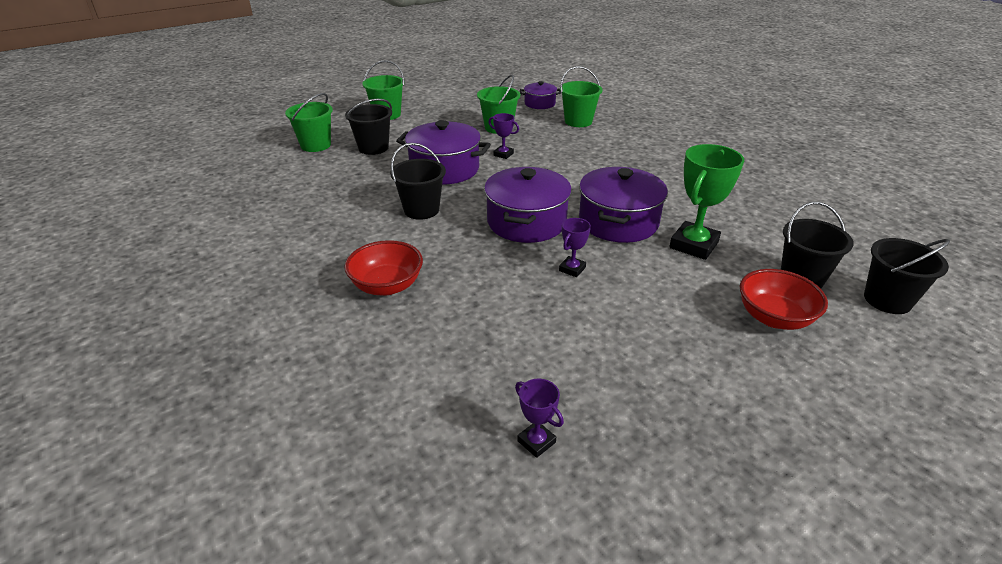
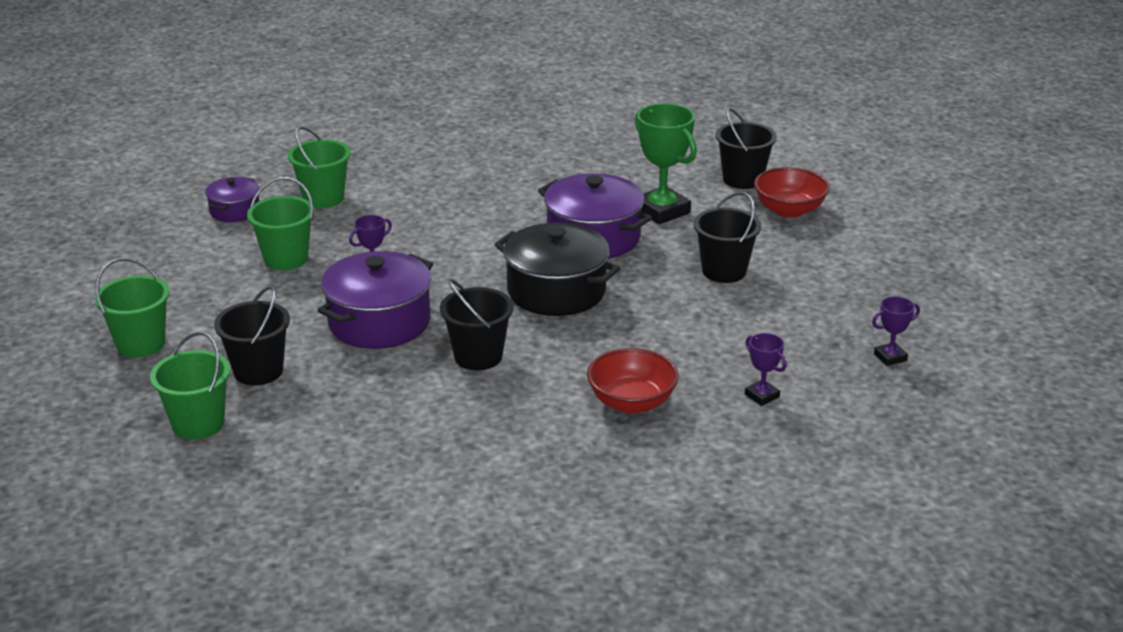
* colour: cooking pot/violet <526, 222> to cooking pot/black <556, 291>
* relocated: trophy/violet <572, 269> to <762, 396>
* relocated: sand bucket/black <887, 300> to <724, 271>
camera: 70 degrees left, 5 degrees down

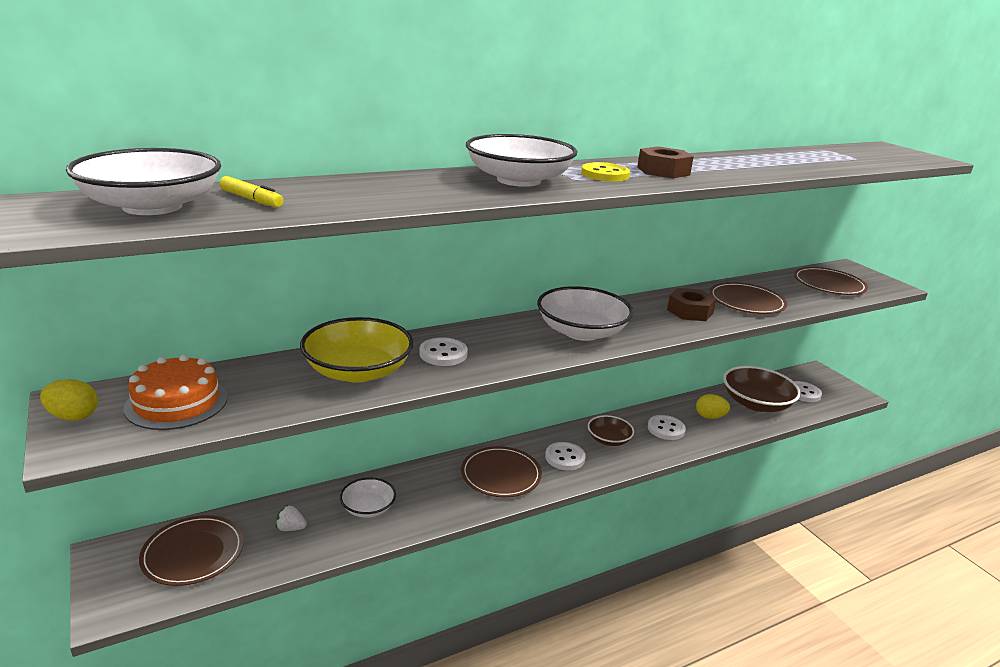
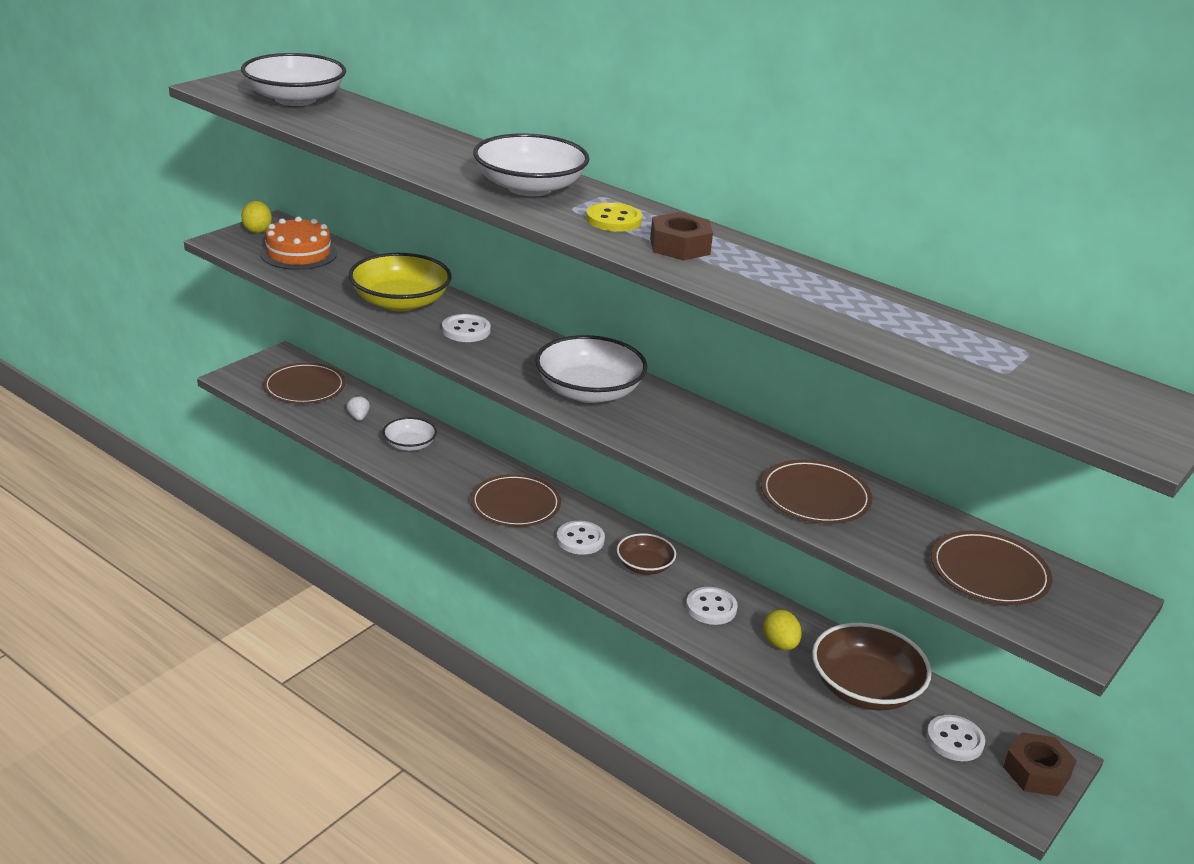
* missing: felt pen/golden <251, 199>
* relocated: hexagon nut/russet <690, 311> to <1036, 772>
camera: 65 degrees right, 5 degrees up

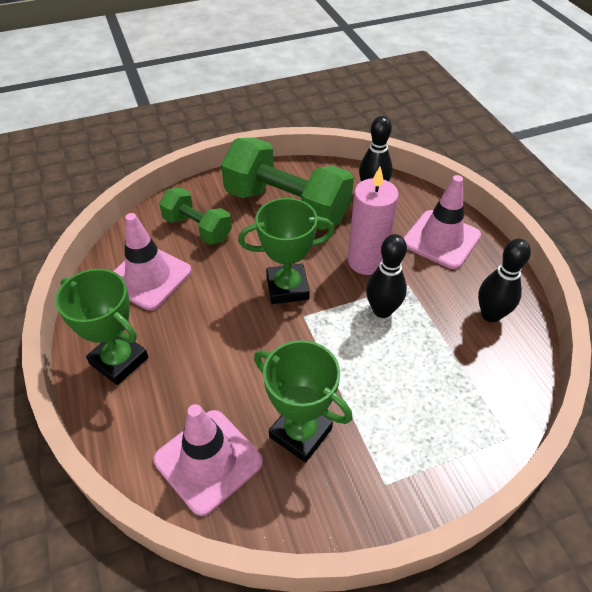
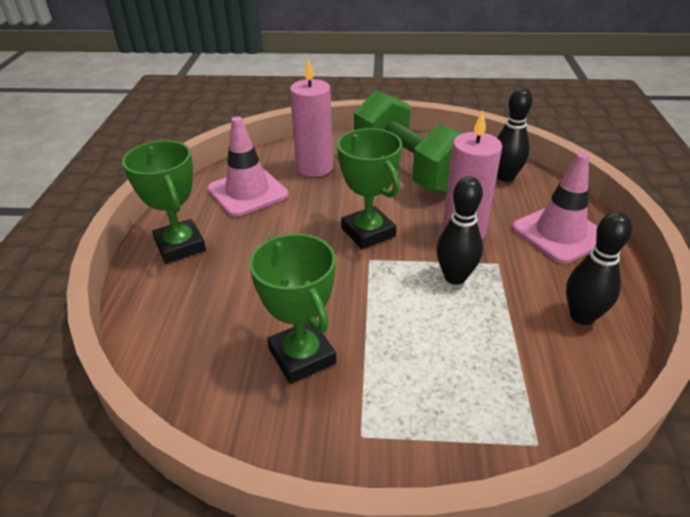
* missing: safety cone/rosy <208, 461>
* exchanged: dumbbell/green <197, 228> to pillar candle/rosy <314, 167>
* spun: trophy/green <287, 288> = <368, 232> 45 degrees clockwise
camera: 25 degrees right, 10 degrees down

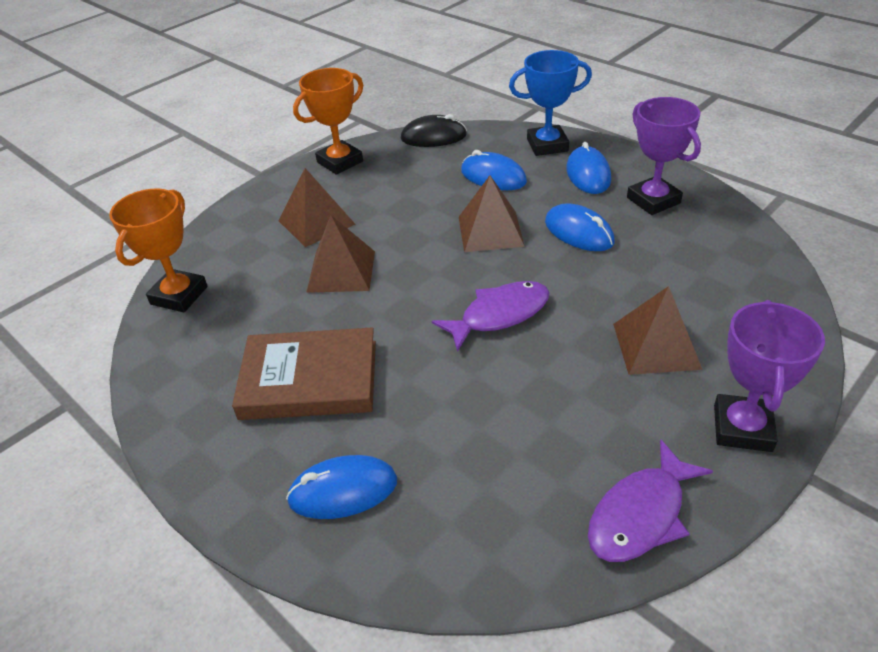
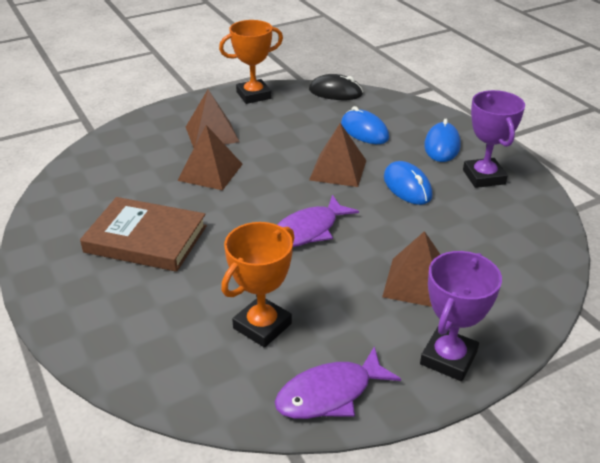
* relocated: trophy/orange-coloured <179, 295> to <262, 326>
* missing: mouse/royal blue <343, 491>
* spun: fish/violet <499, 315> = <308, 230> 150 degrees clockwise
* missing: trophy/royal blue <547, 145>
camera: 15 degrees right, 5 degrees down

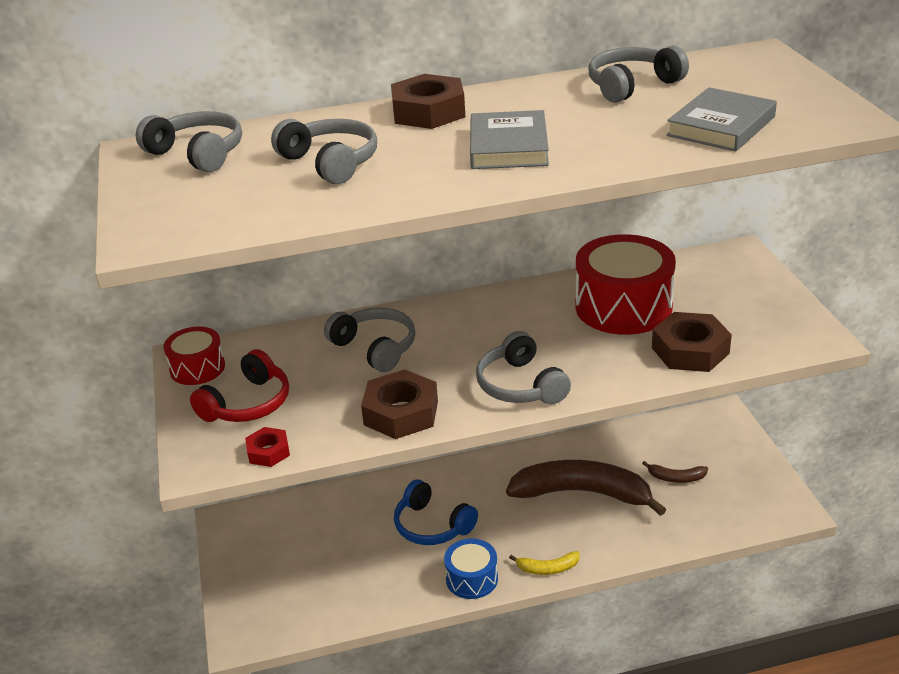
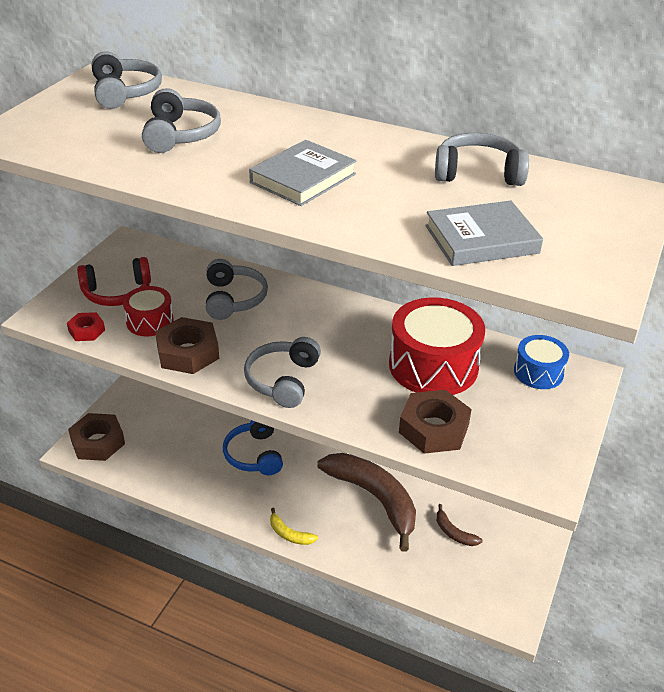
* relocated: snare drum/crimson <197, 368> to <150, 321>
* relocated: hexagon nut/russet <428, 112> to <98, 442>
* relocated: snare drum/royal blue <472, 579> to <538, 372>
camera: 35 degrees right, 5 degrees up

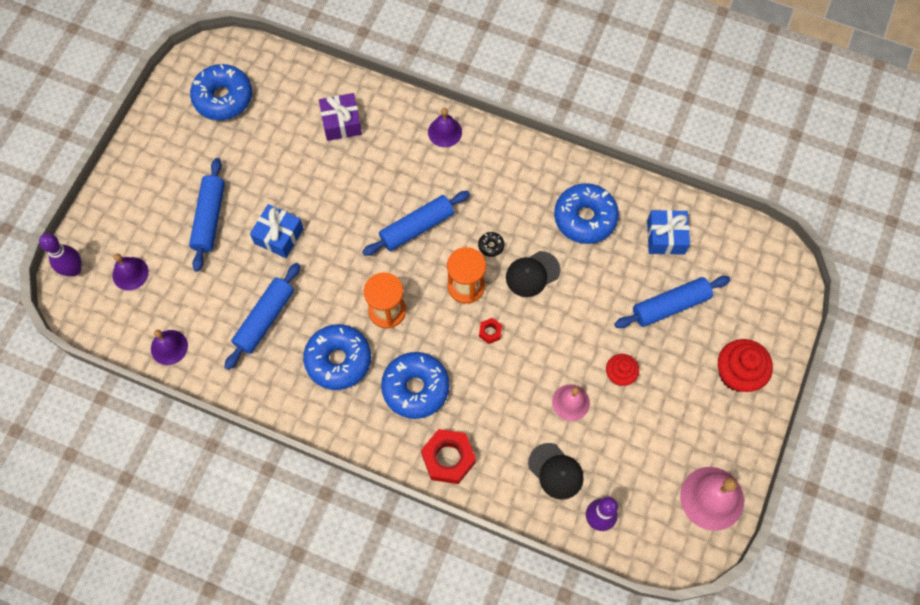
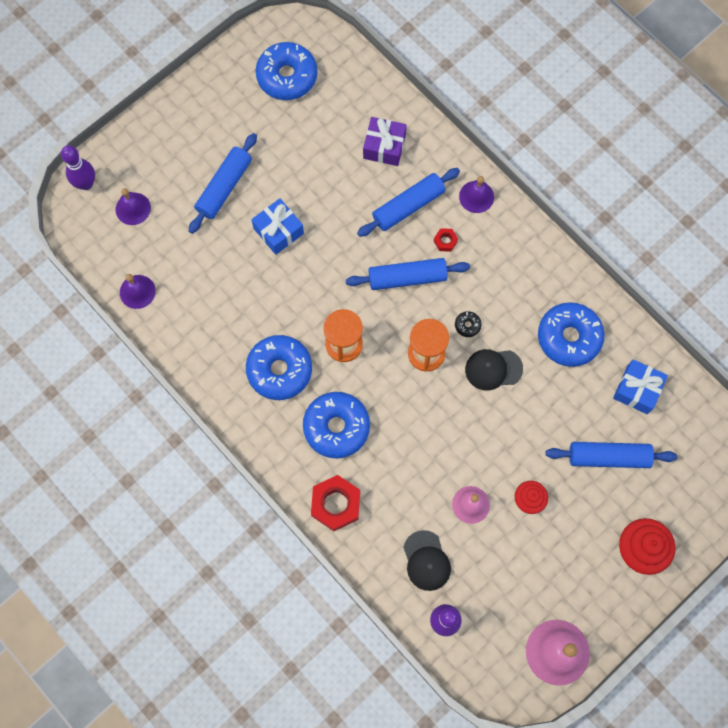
* relocated: pastry roller/royal blue <265, 319> to <408, 206>
* relocated: hexagon nut/crimson <490, 332> to <445, 241>
camera: 25 degrees right, 5 degrees up

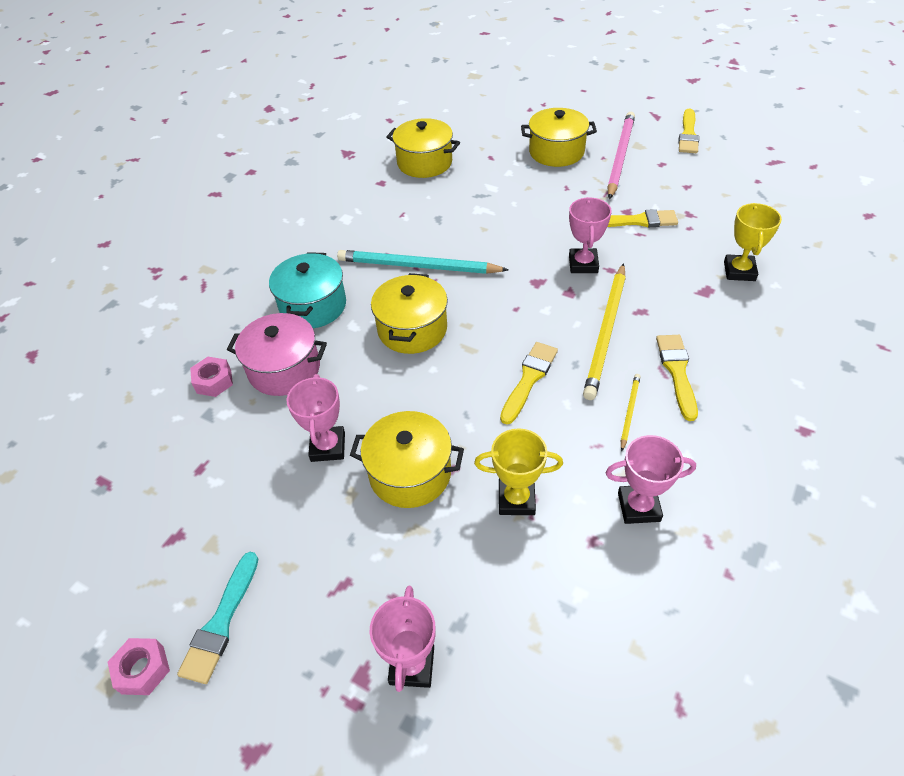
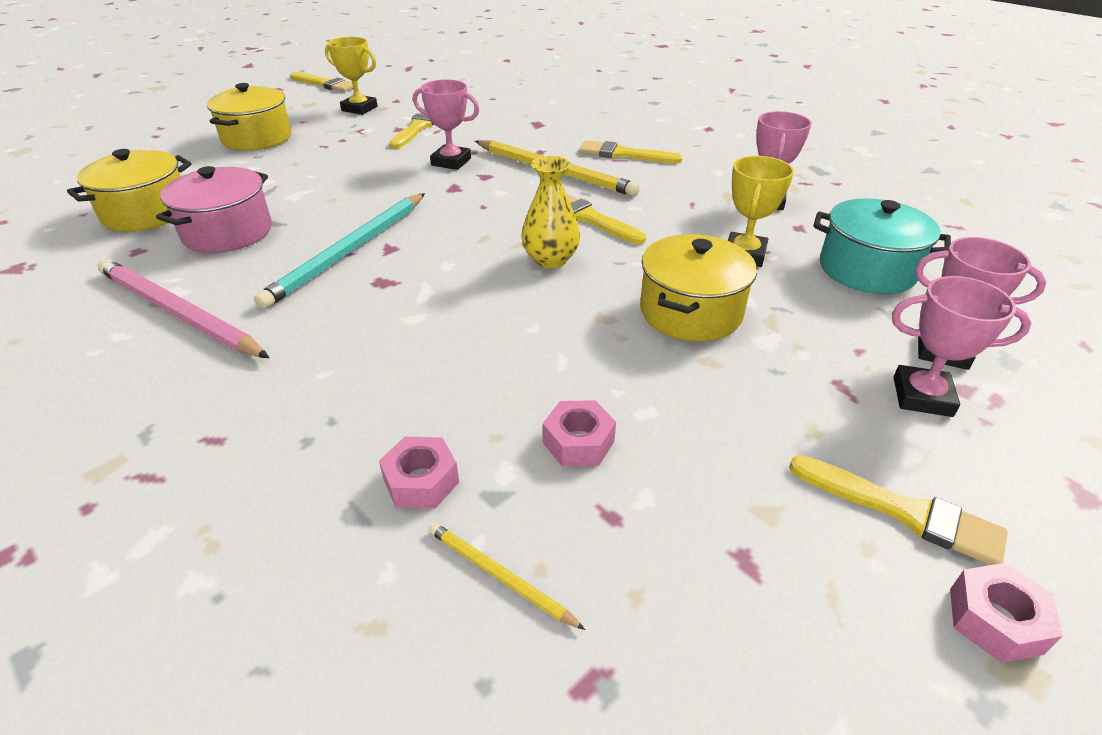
* colour: paintbrush/turquoise <221, 622> to paintbrush/golden <903, 511>
* relocated: cooking pot/rosy <284, 369> to <228, 232>
* relocated: cooking pot/turquoise <313, 306> to <867, 270>
* relocated: trophy/rosy <328, 447> to <922, 396>
* missing: cooking pot/golden <412, 329>
* relocated: lead pencil/rosy <620, 156> to <178, 313>
* relocated: lead pencil/golden <629, 411> to <499, 576>
* relocated: trophy/golden <739, 271> to <359, 109>
* appeared: flower vase/golden <550, 259>
* appeared: hexagon nut/rosy <578, 442>
camera: 75 degrees left, 10 degrees down

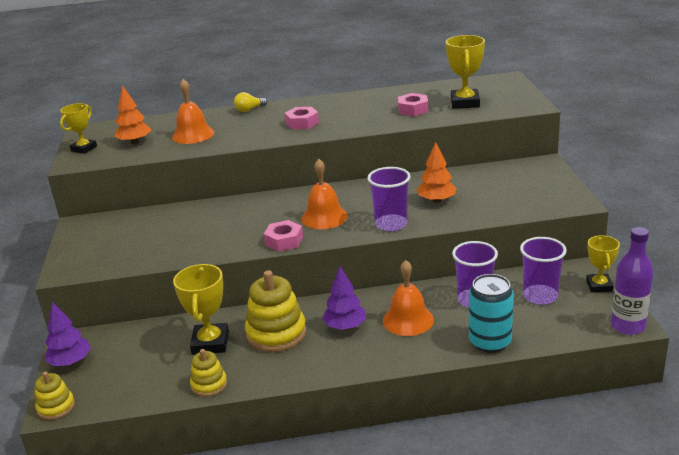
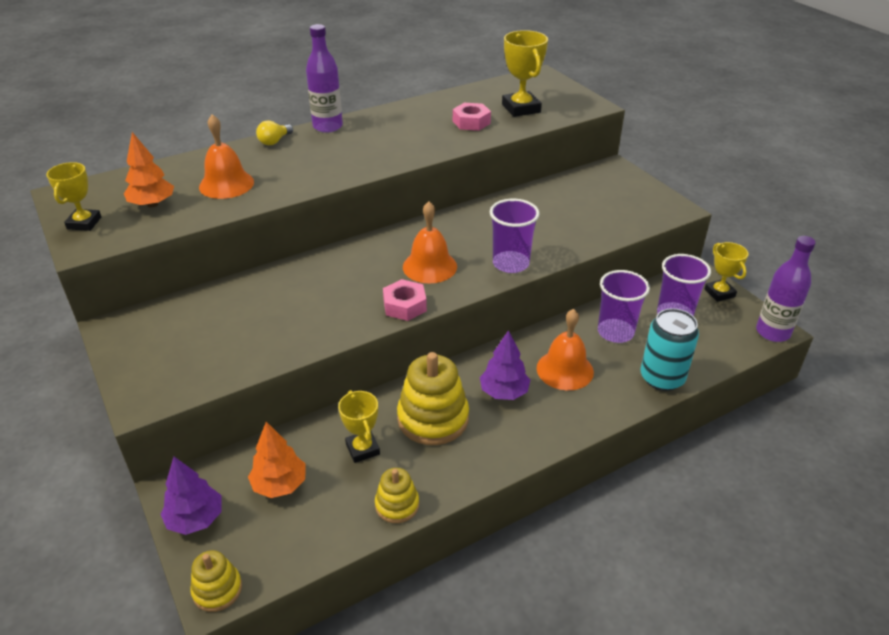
* size: trophy/golden <210, 343> = <362, 449> x0.66
* missing: hexagon nut/rosy <302, 123>
* relocated: tree/orange-coloured <436, 200> to <279, 485>
* appeared: flask/violet <327, 126>
camera: 25 degrees left, 10 degrees up

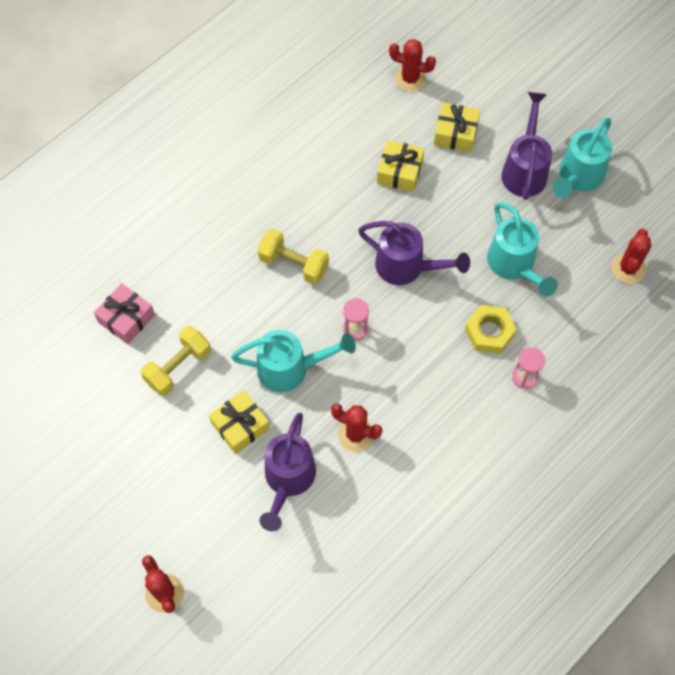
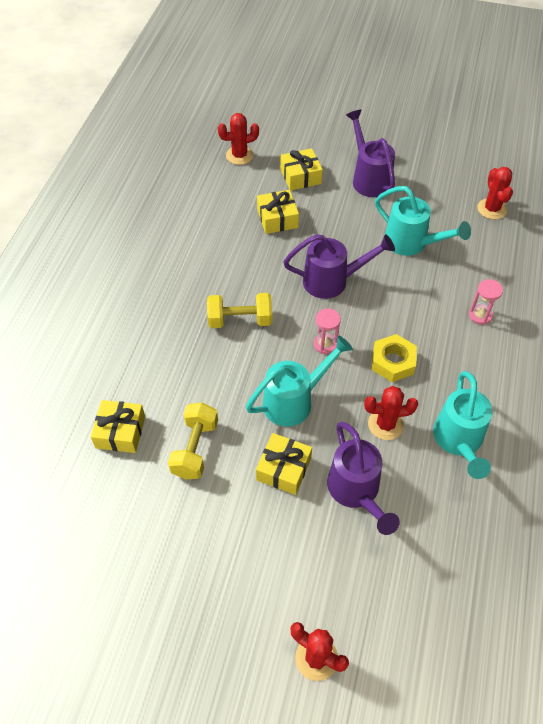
* colour: gift/rosy <126, 318> to gift/golden <120, 432>
* relocated: hexagon nut/golden <489, 332> to <393, 362>
* relocated: watering pot/turquoise <578, 177> to <458, 441>
camera: 30 degrees left, 10 degrees down

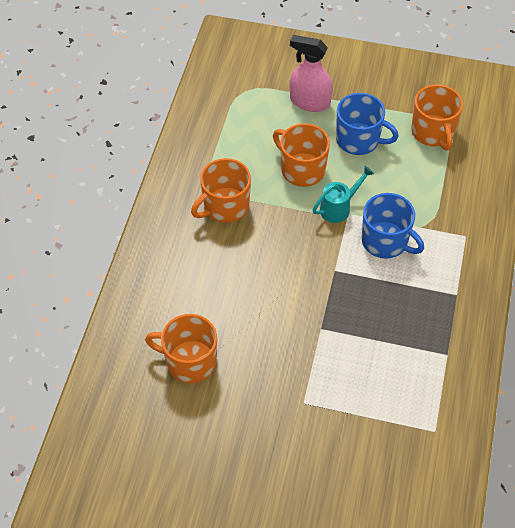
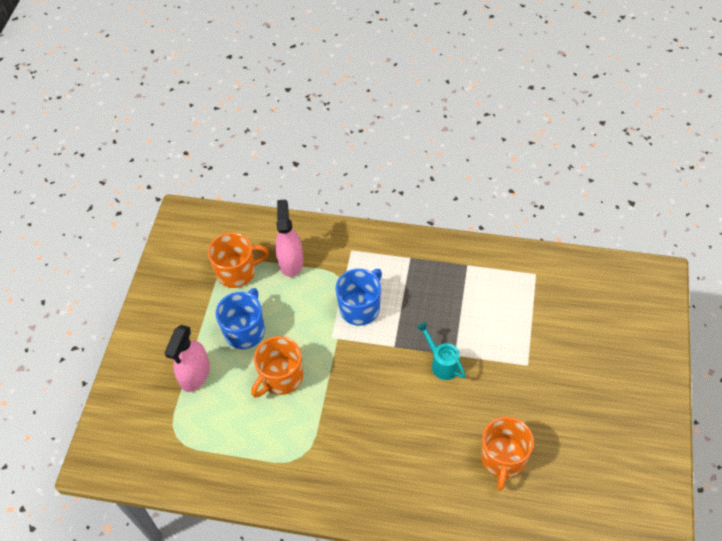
* missing: coffee mug/orange-coloured <225, 206>
* relocated: watering pot/turquoise <339, 208> to <442, 363>
* appeared: spray bottle/rosy <291, 262>
camera: 90 degrees left, 0 degrees up

